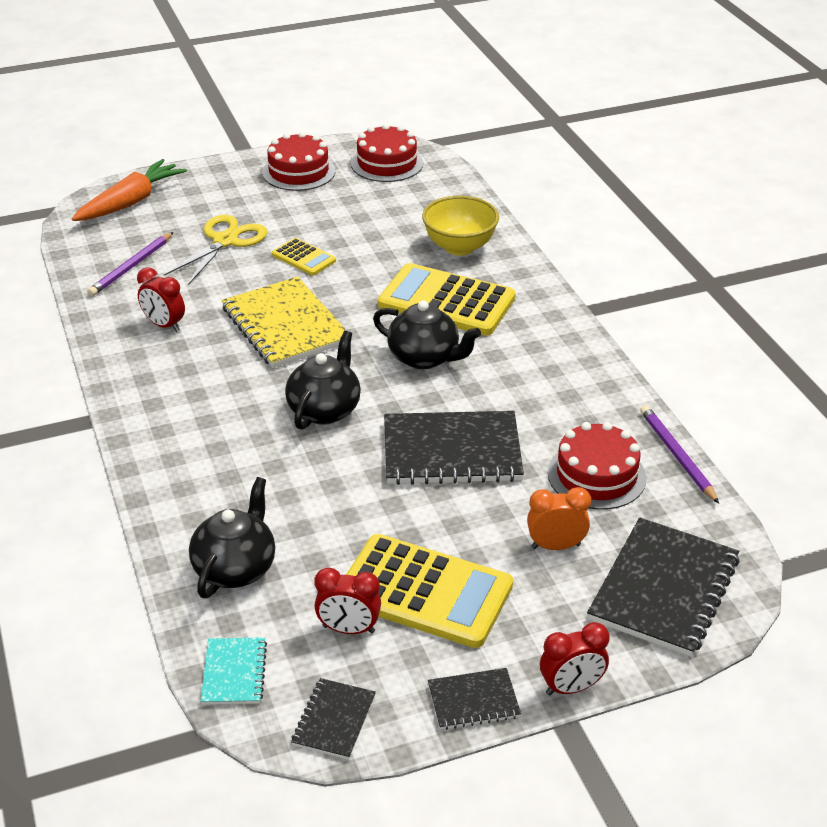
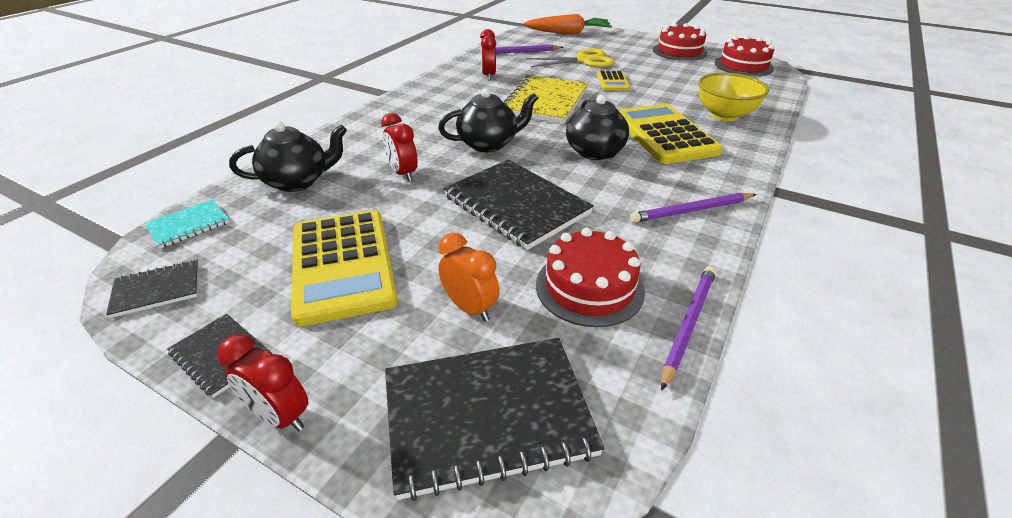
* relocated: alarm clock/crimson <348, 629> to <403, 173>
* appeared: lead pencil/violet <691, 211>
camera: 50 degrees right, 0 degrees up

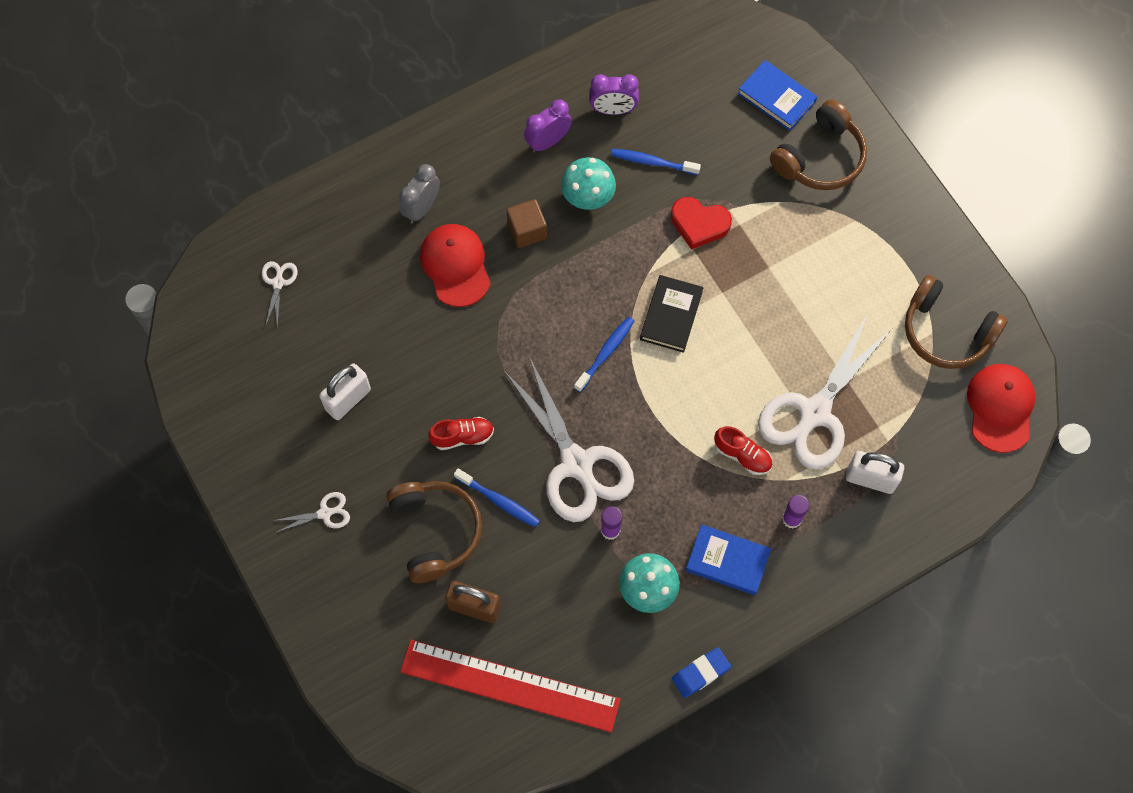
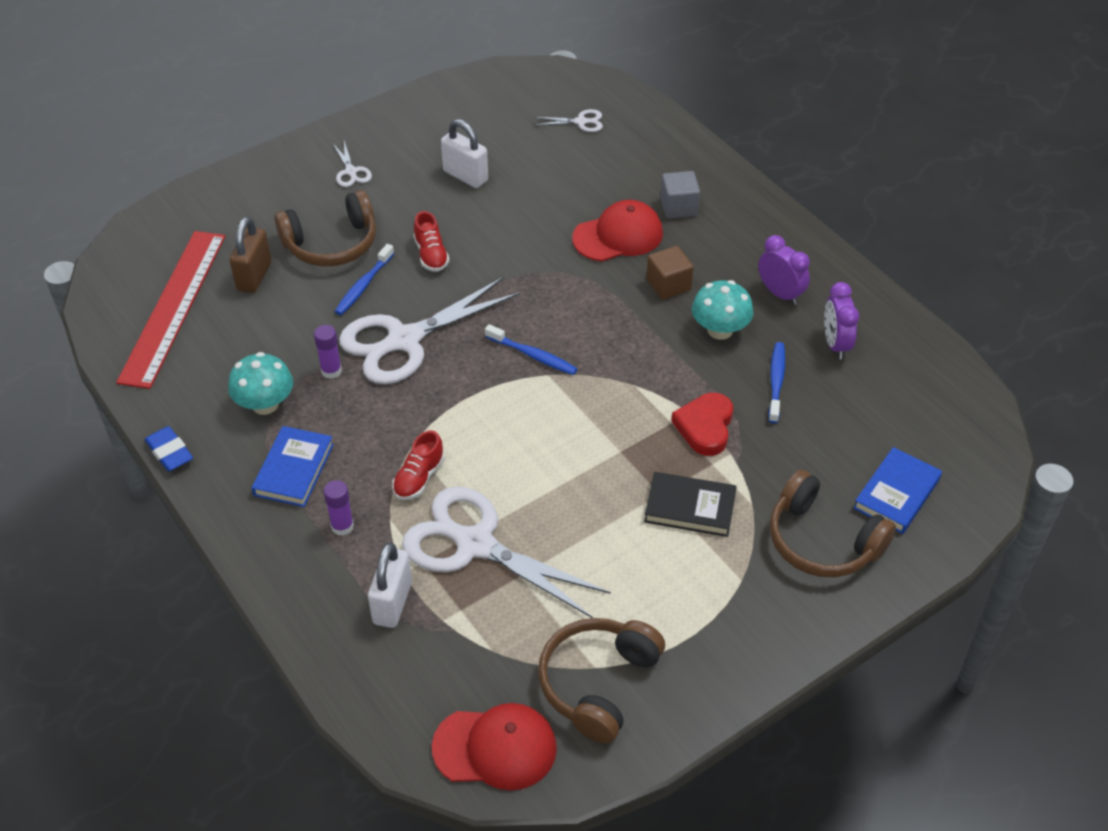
* exchanged: alarm clock/gray <421, 208> to solid cube/gray <679, 207>
* relocated: hardcover/black <671, 315> to <690, 508>
camera: 85 degrees right, 20 degrees down

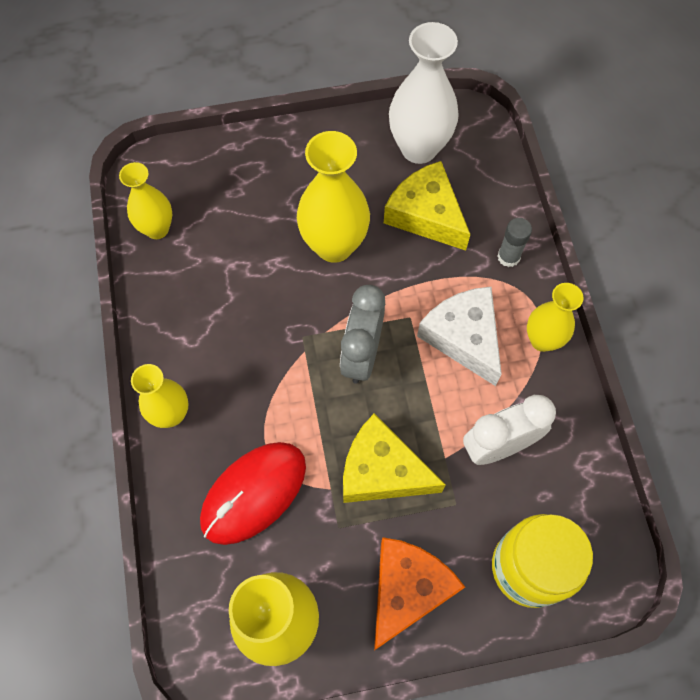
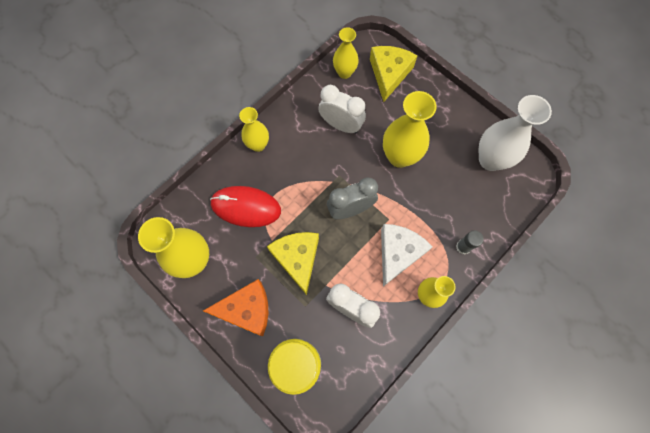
* relocated: piece of cheese/golden <426, 214> to <389, 74>
* appeared: alarm clock/pure white <341, 125>
camera: 55 degrees right, 5 degrees up

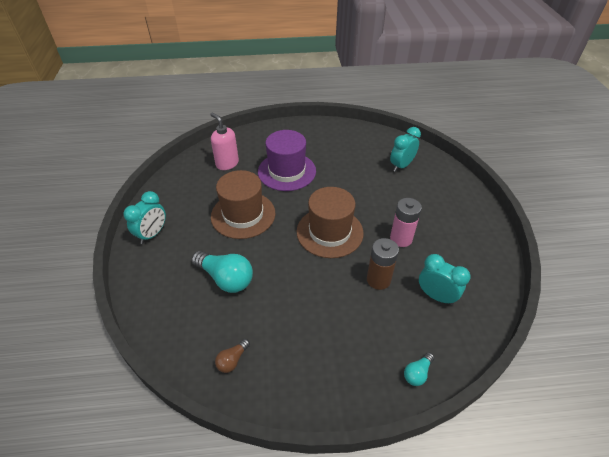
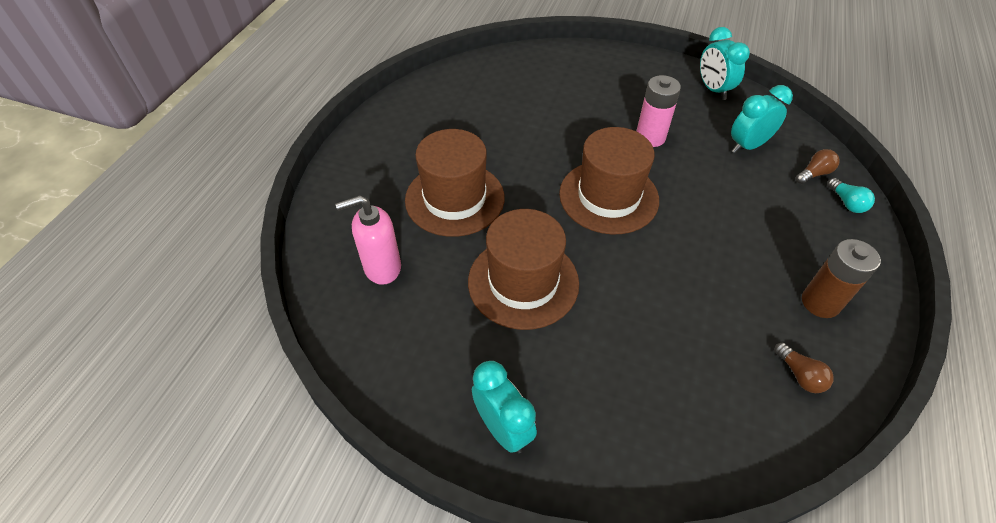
* missing: lightbulb/turquoise <226, 278>
* colour: top hat/violet <287, 171> to top hat/russet <454, 198>
* relocated: AA battery/russet <378, 280> to <820, 302>
* relocated: alarm clock/turquoise <401, 166> to <713, 90>
* appeared: lightbulb/russet <814, 174>
camera: 65 degrees left, 5 degrees up

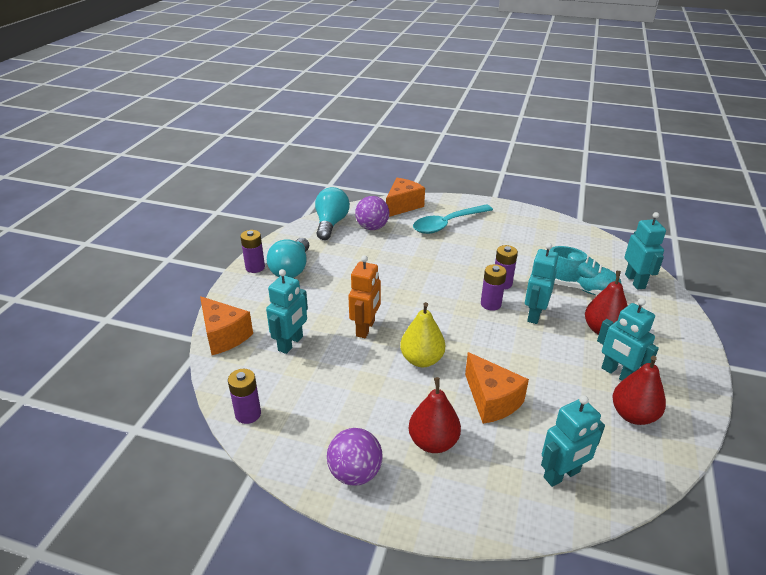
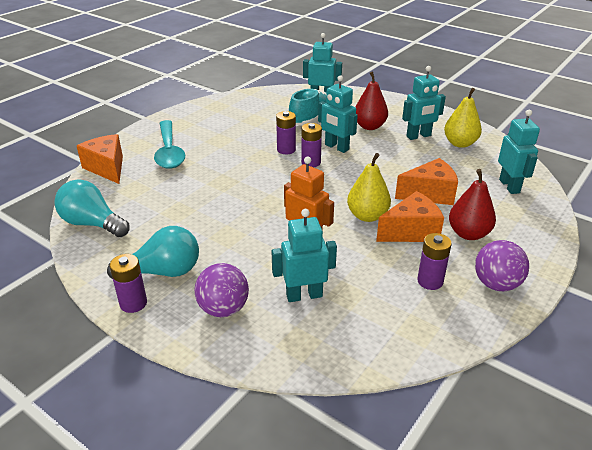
* relocated: piece of cheese/orange-coloured <224, 336> to <411, 231>
* relocated: AA battery/violet <248, 414> to <430, 281>
* spun: toy robot/turquoise <291, 343> = <304, 295> 60 degrees counterclockwise
* spun: lightbulb/turquoise <291, 269> = <163, 272> 45 degrees counterclockwise
* relocated: sphere/violet <372, 227> to <223, 309>
* colour: pear/crimson <633, 415> to pear/golden <460, 143>
camera: 70 degrees left, 0 degrees up

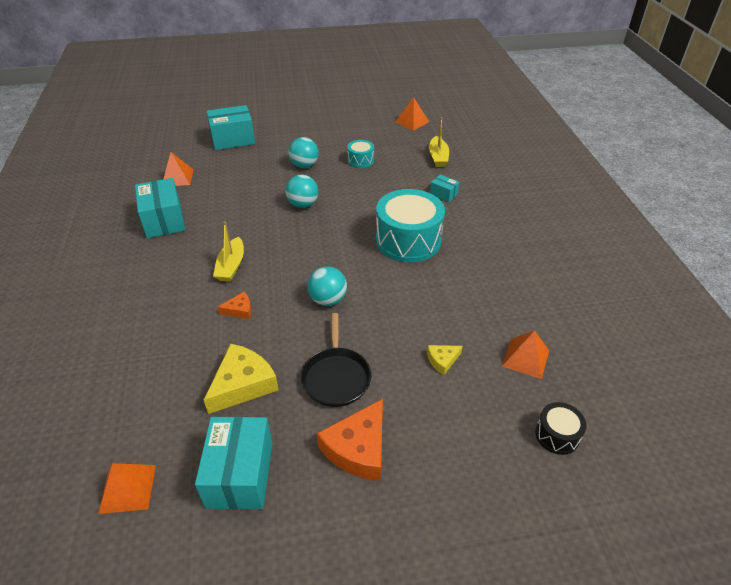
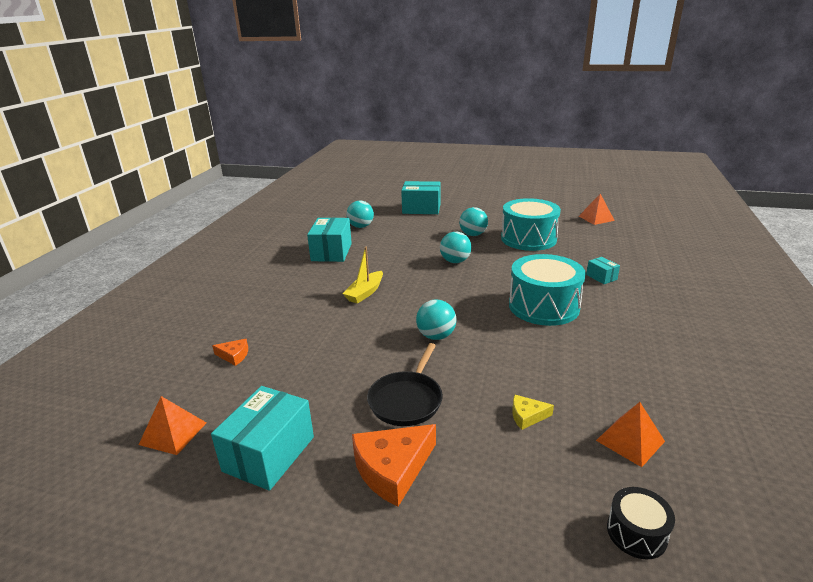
* exchanged: pyramid/orange-coloured <177, 177> to sphere/turquoise <361, 226>
* missing: piece of cheese/golden <243, 384>
* relocated: piece of cheese/orange-coloured <239, 310> to <234, 355>
* size: snare drum/turquoise <360, 160> = <528, 239> x2.09
* missing: toy boat/golden <438, 157>
camera: 25 degrees right, 15 degrees down

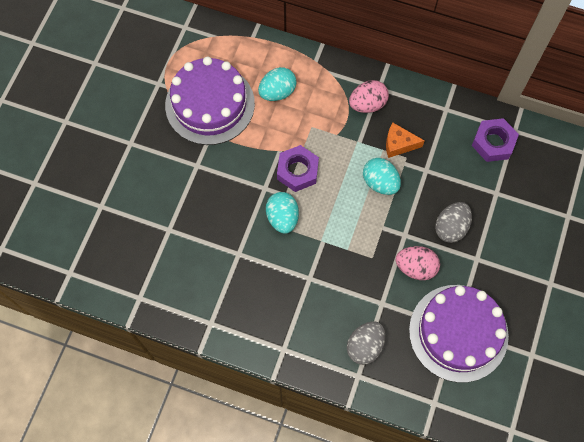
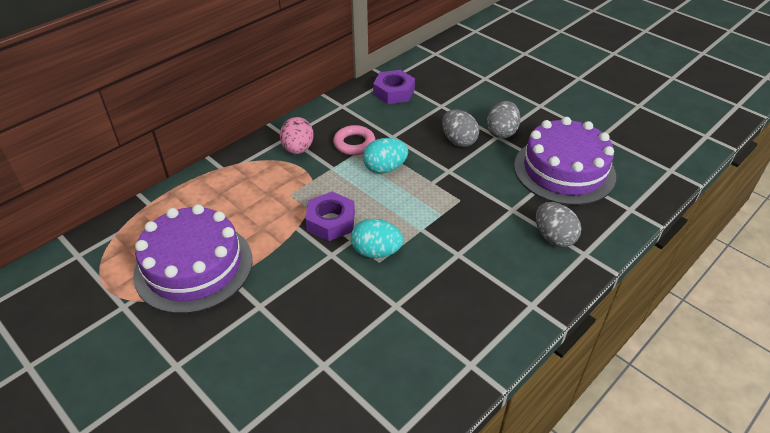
* missing: egg shape/turquoise <277, 92>
* exchanged: piece of cheese/orange-coloured <399, 144> to torus/rosy <354, 144>
* missing: egg shape/rosy <415, 267>
* appeared: egg shape/gray <501, 132>
camera: 65 degrees left, 25 degrees down

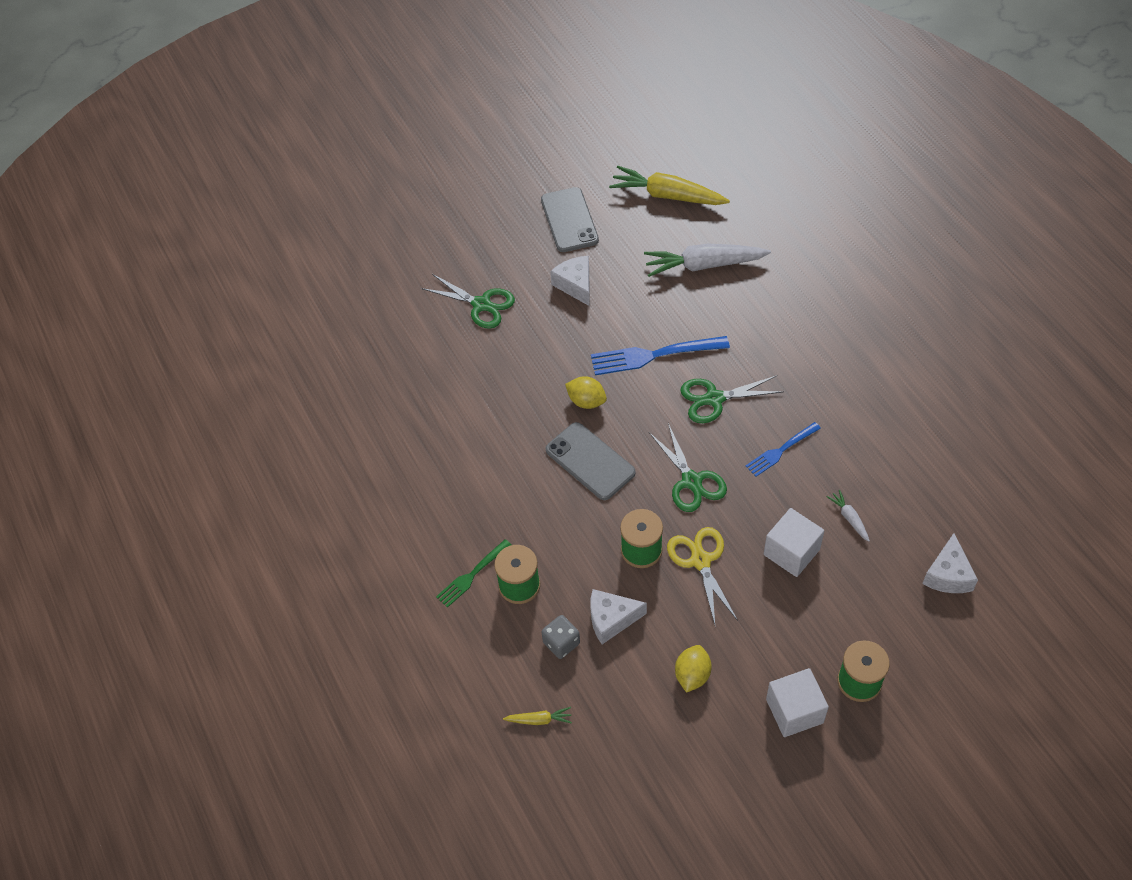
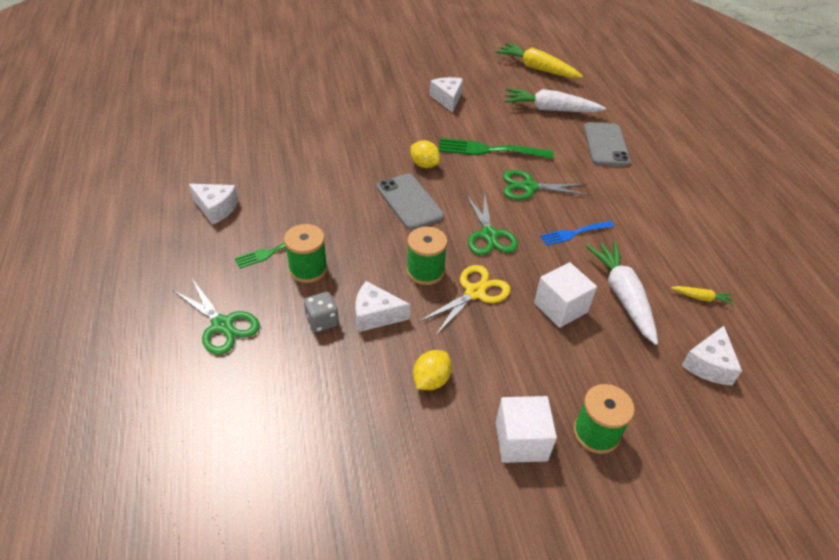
* relocated: shears/green <481, 304> to <222, 325>
* relocated: root vegetable/golden <539, 720> to <701, 298>
* relocated: mobile phone/gray <569, 220> to <606, 145>
* colour: dinner fork/royal blue <654, 355> to dinner fork/green <491, 150>
* spun: shears/golden <700, 561> = <474, 292> 45 degrees clockwise
* size: root vegetable/pure white <849, 518> = <622, 295> x2.24
* appeared: piece of cheese/pure white <216, 208>
camera: 10 degrees right, 10 degrees down

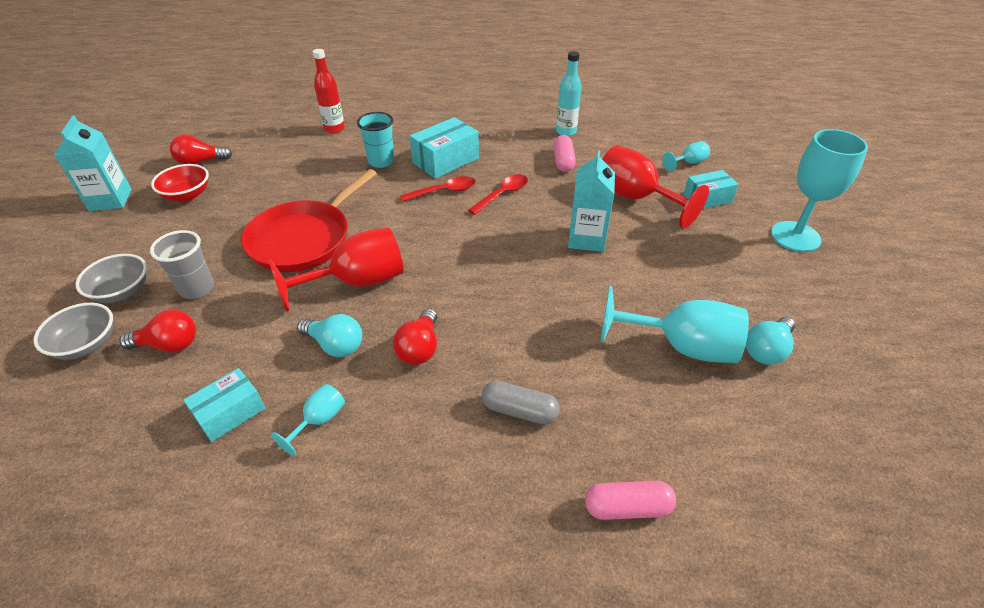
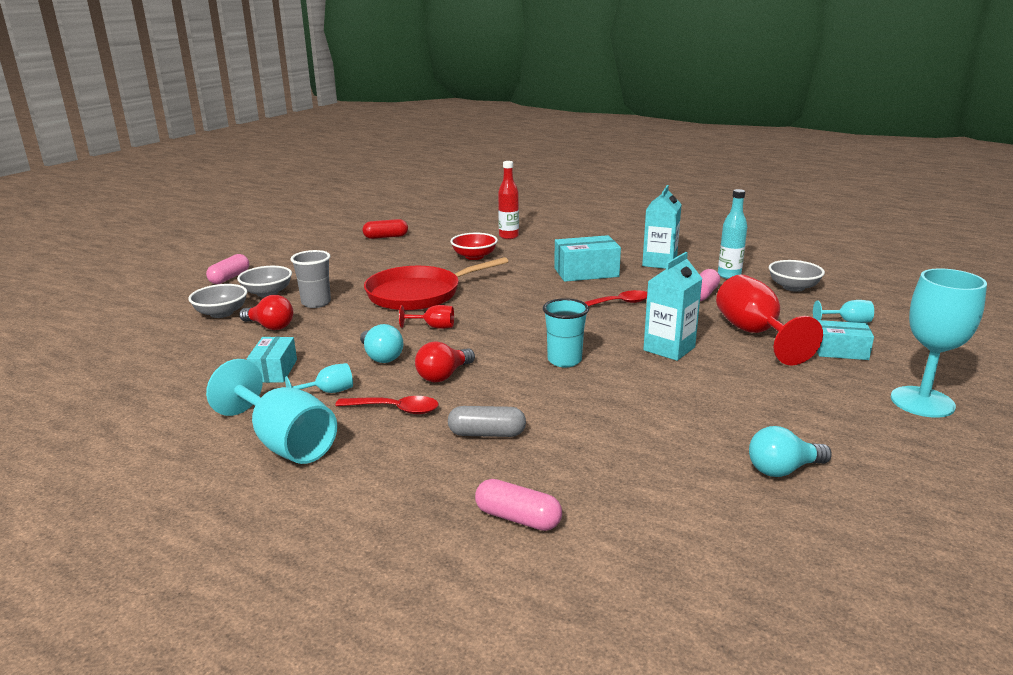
* relocated: carton/turquoise <110, 200> to <659, 263>
* relocated: deep dish/crimson <187, 195> to <474, 256>
* exchanged: lightbulb/crimson <200, 162> to pill shape/crimson <386, 237>
* spun: box/turquoise <230, 413> = <274, 371> 75 degrees counterclockwise
* size: chalice/crimson <357, 282> = <434, 327> x0.48
* relocated: tumbler/turquoise <381, 161> to <564, 360>
* relocated: spoon/crimson <444, 191> to <395, 409>
* spun: pill shape/gray <519, 410> = <487, 433> 45 degrees counterclockwise
* relocated: chalice/turquoise <681, 346> to <285, 443>
* appeared: pill shape/rosy <229, 278>
* appeared: deep dish/gray <793, 287>
camera: 30 degrees right, 20 degrees down

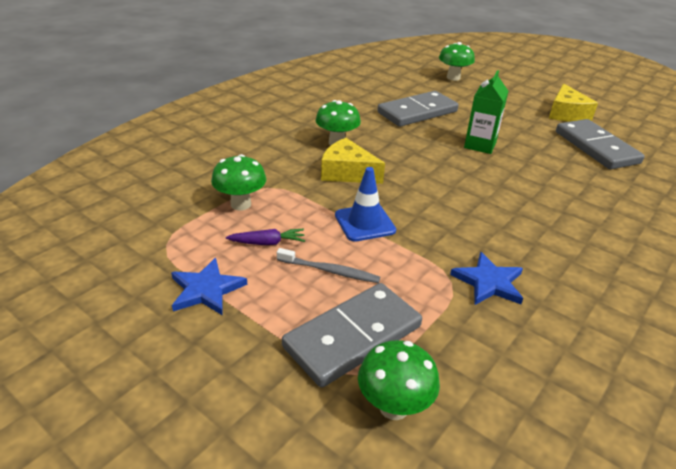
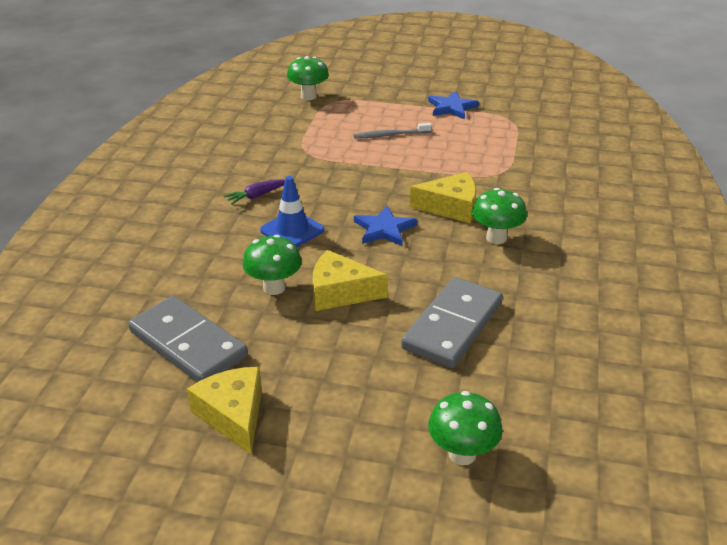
* relocated: fungus/green <241, 204> to <274, 288>
* relocated: root vegetable/violet <267, 243> to <256, 196>
* missing: domino/gray <353, 337>
* relocated: safety cone/royal blue <365, 223> to <292, 230>
* relocated: star/royal blue <488, 282> to <384, 229>
* exchanged: carton/green <480, 145> to piece of cheese/golden <340, 292>
camera: 155 degrees right, 0 degrees up

